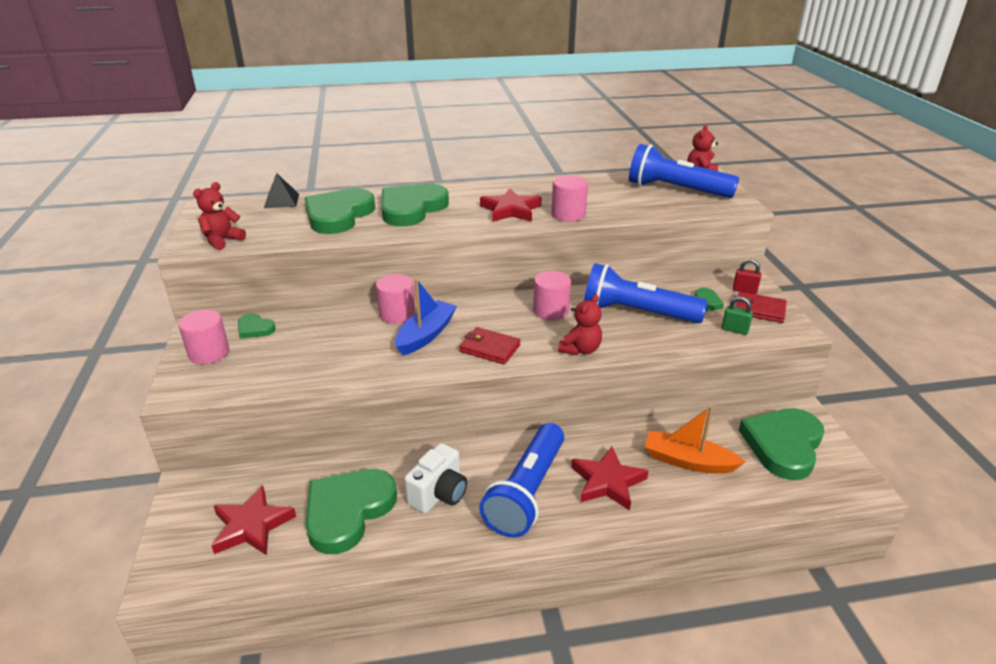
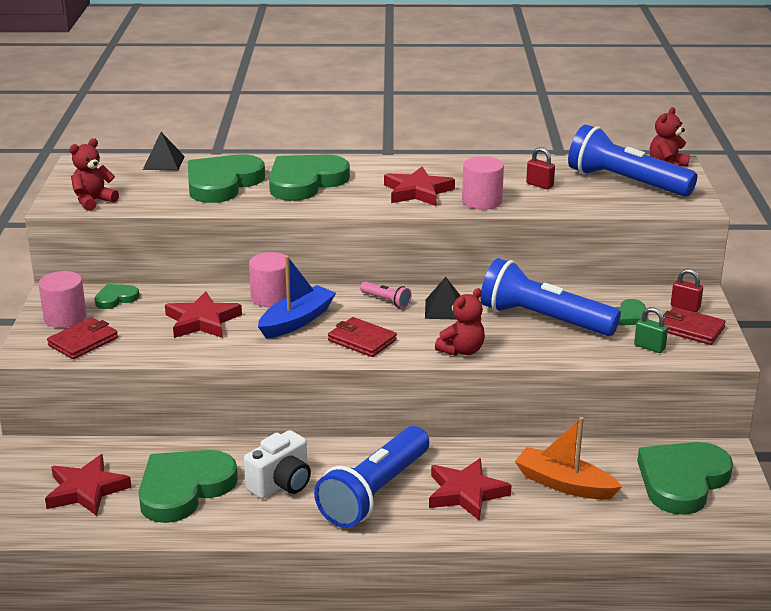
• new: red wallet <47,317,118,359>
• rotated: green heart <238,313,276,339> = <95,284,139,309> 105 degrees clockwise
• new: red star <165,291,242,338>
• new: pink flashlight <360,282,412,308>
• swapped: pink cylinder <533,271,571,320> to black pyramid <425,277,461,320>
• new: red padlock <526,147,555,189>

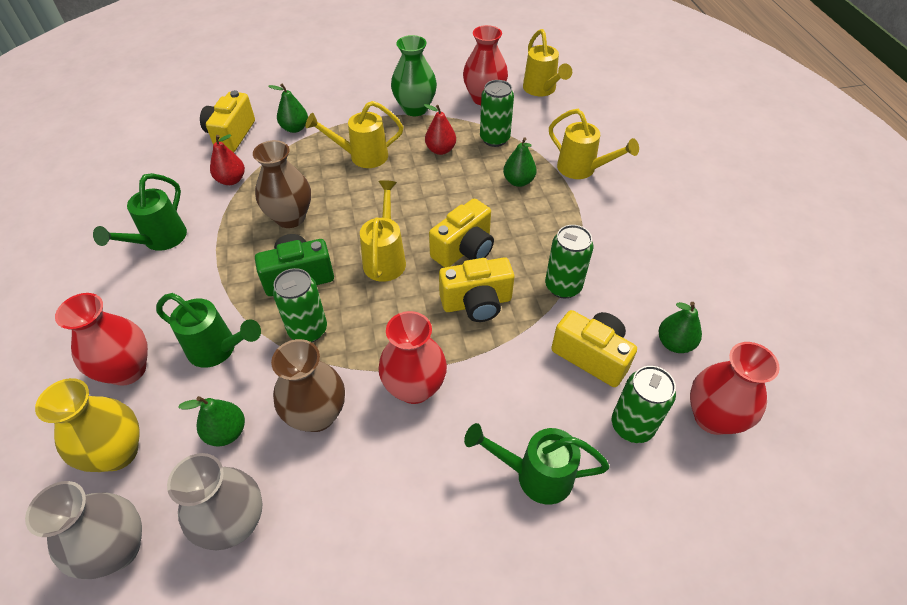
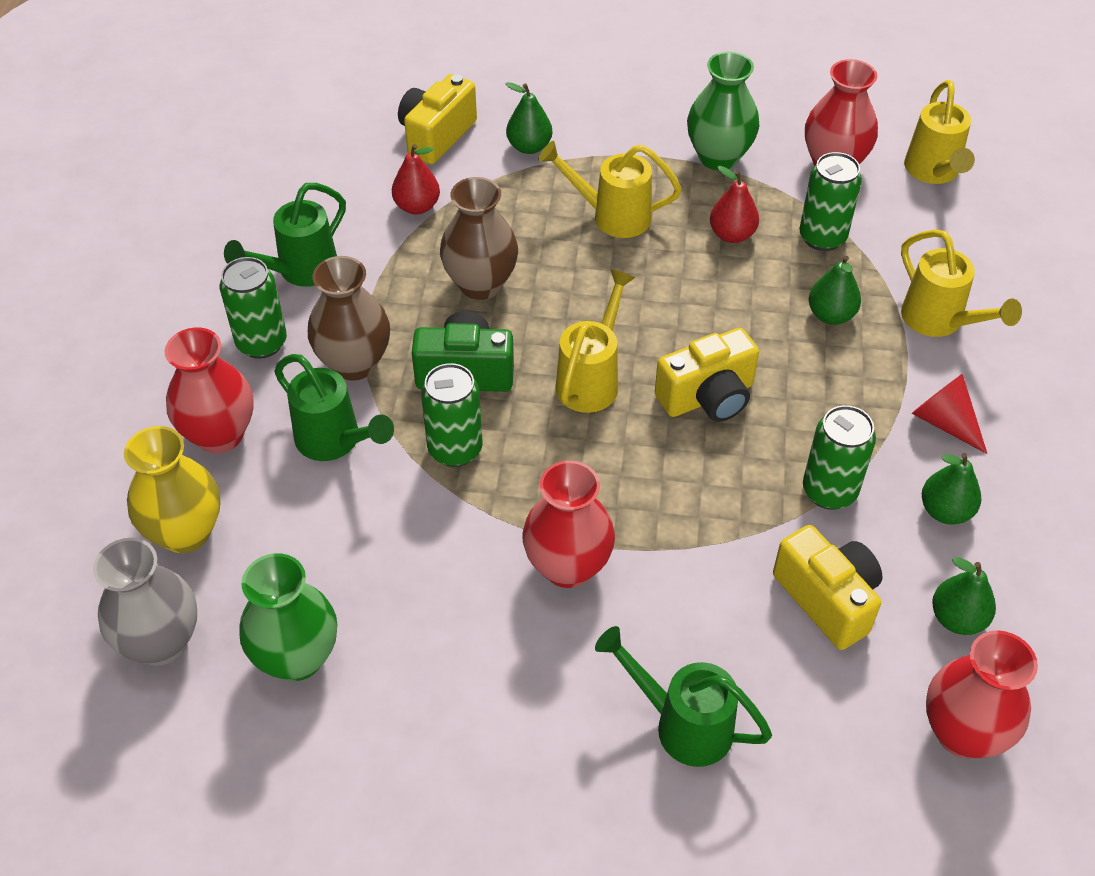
• shifted: green can <612,366,676,443> to <220,257,287,359>
• repainted: grey vase <167,453,263,550> to green vase <239,553,337,681>
• shifted: brown vase <271,339,345,432> to <308,256,390,381>
• new: red cone <911,374,987,454>
• shifted: green pear <178,396,245,446> to <922,453,981,524>
• gone: yellow camera <439,257,514,322>

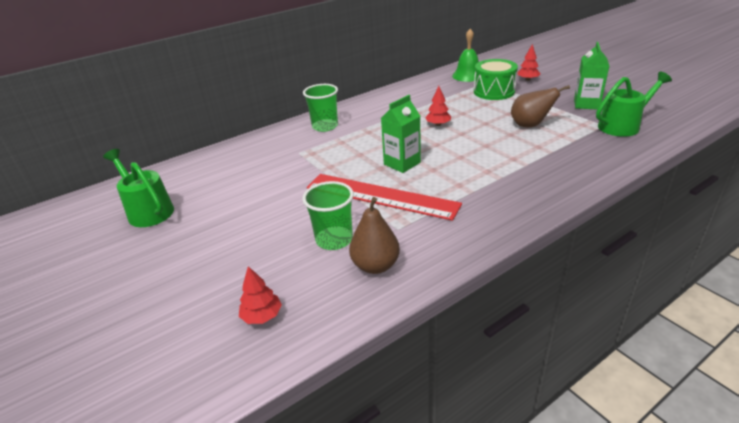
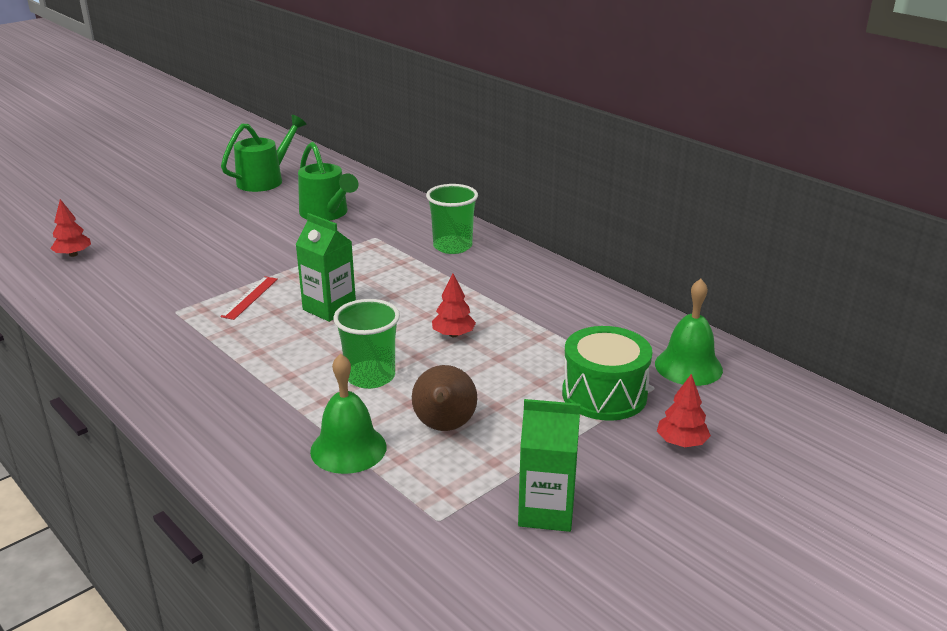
• scaled: red ruler <307,174,462,221> = <220,276,278,320> x0.42
• shifted: green watering can <596,72,672,137> to <298,142,359,221>
• new: green bell <310,353,387,474>
• shifted: green cup <302,181,354,250> to <333,299,400,389>
• gone: brown pear <349,197,400,274>

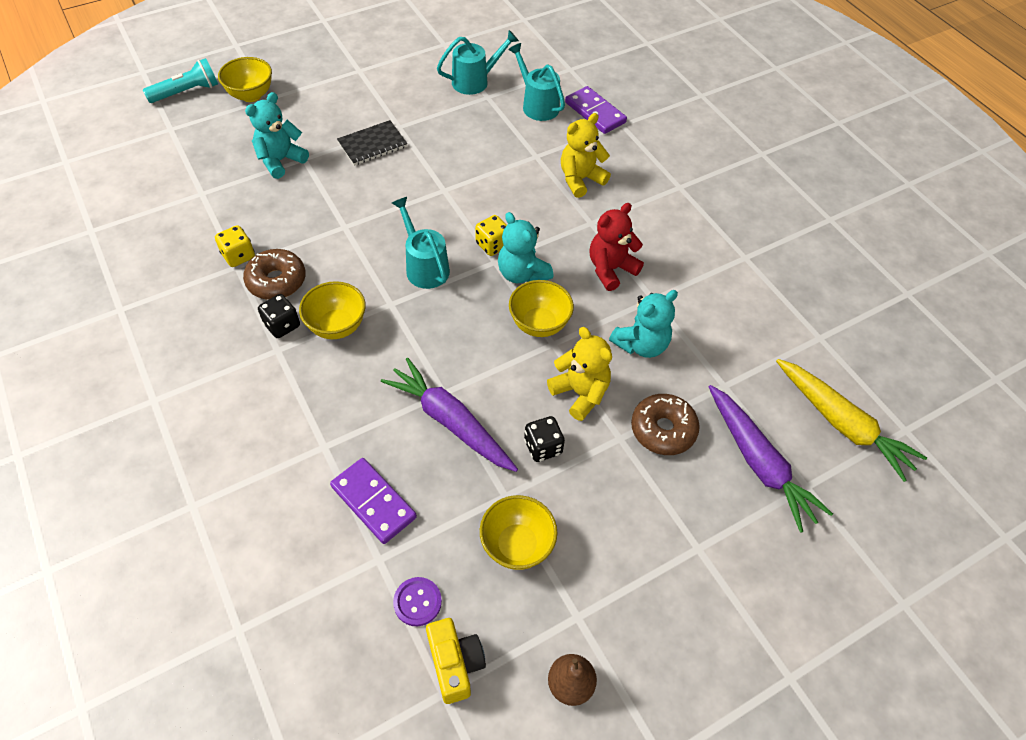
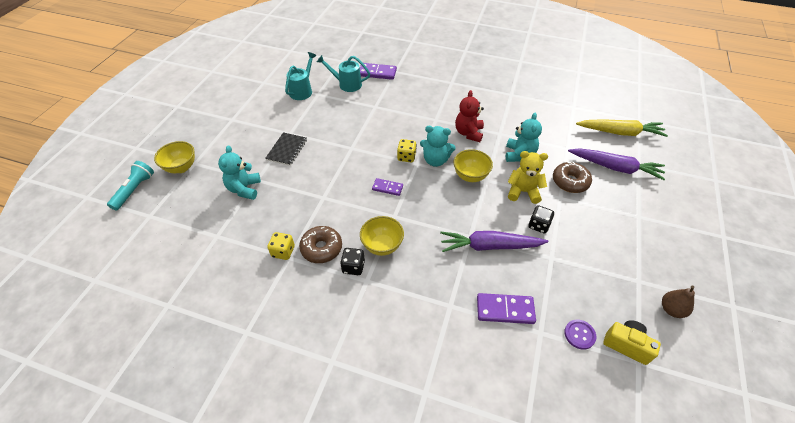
• swapped: turquoise watering can <392,197,450,289> to purple domino <372,178,403,196>
• gone: yellow bowl <480,495,557,570>
• gone: yellow teddy bear <561,113,611,198>

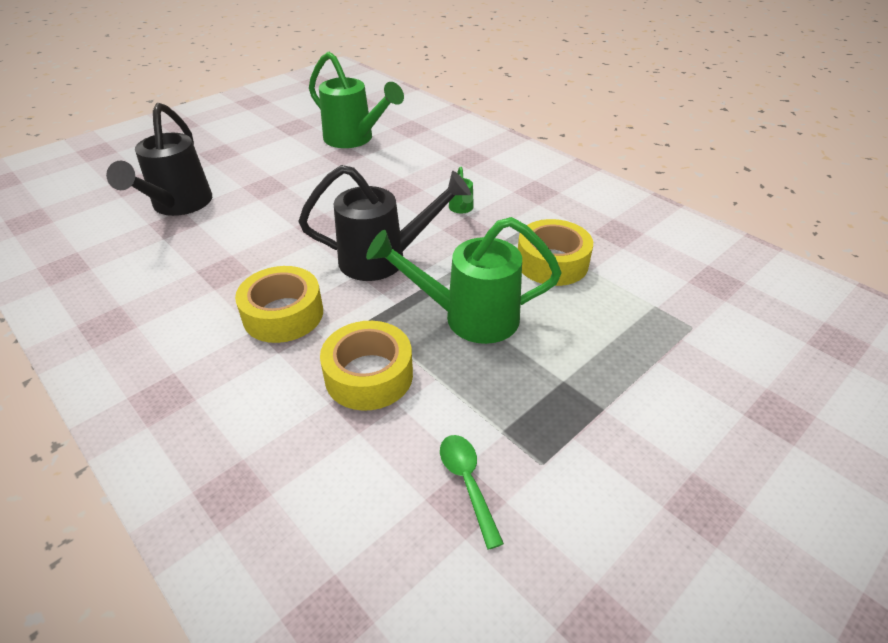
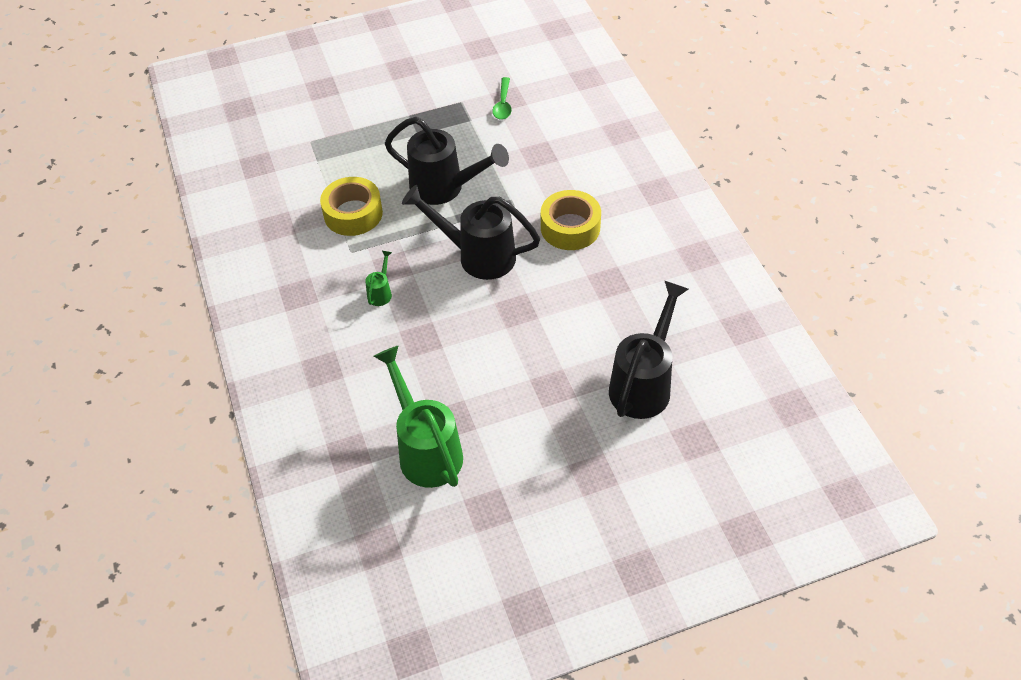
• repainted: green watering can <366,217,562,344> to black watering can <385,117,509,205>
• gone: yellow tape <320,321,413,411>

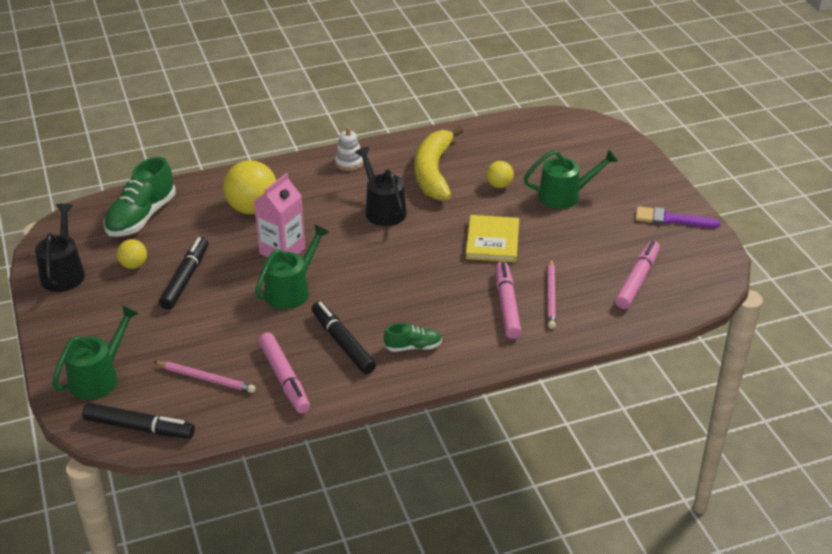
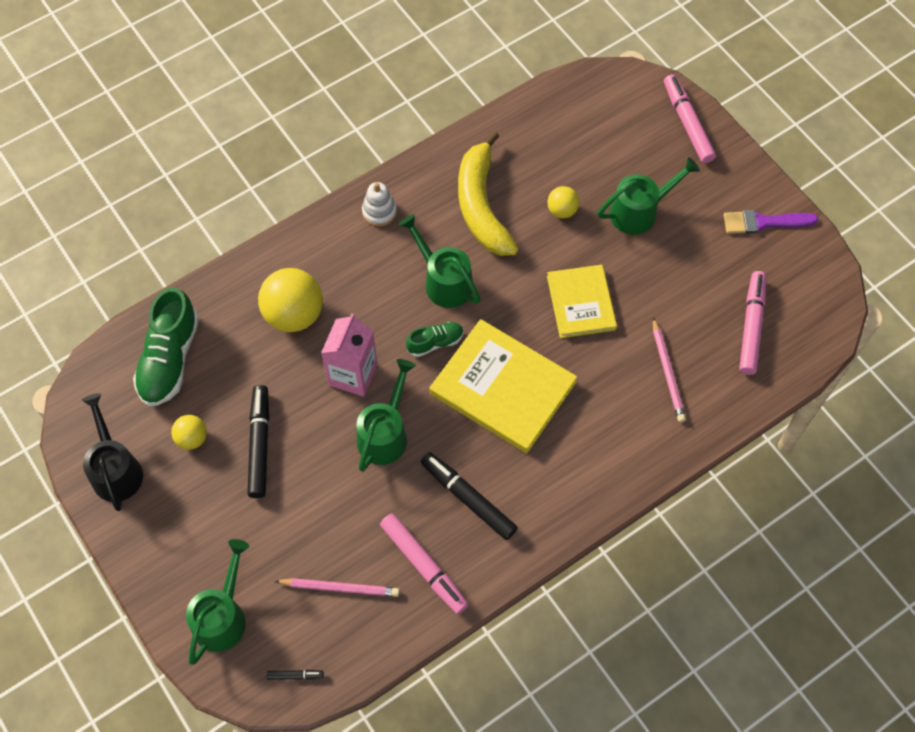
• scaled: black marker <82,403,195,439> = <266,670,324,680> x0.45
• repainted: black watering can <355,147,407,226> to green watering can <399,214,481,308>
• shifted: green shoe <384,323,442,352> to <406,322,464,357>
• new: yellow book <430,319,577,453>
• shifted: pink marker <495,261,522,339> to <664,74,716,163>

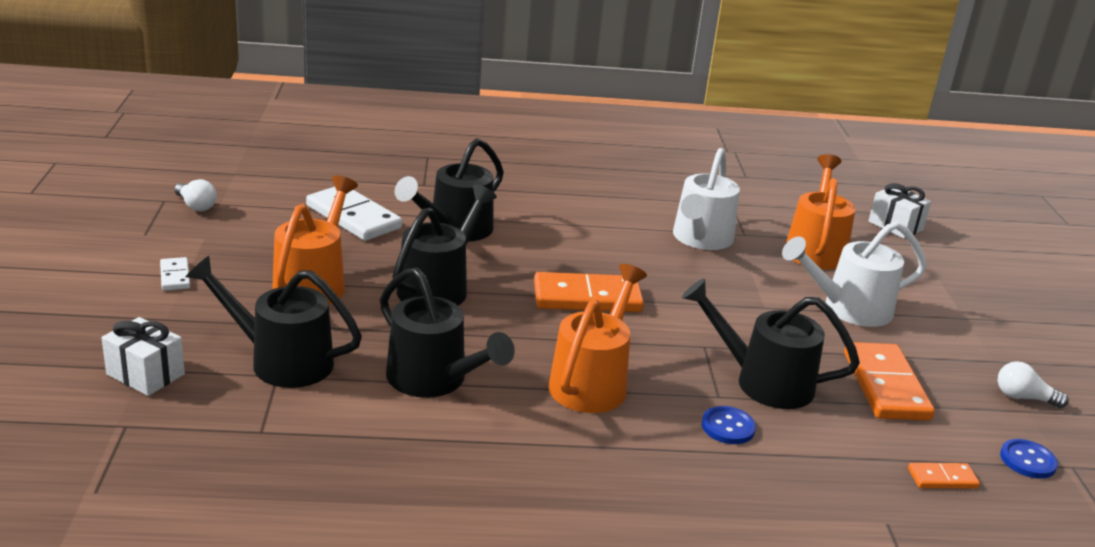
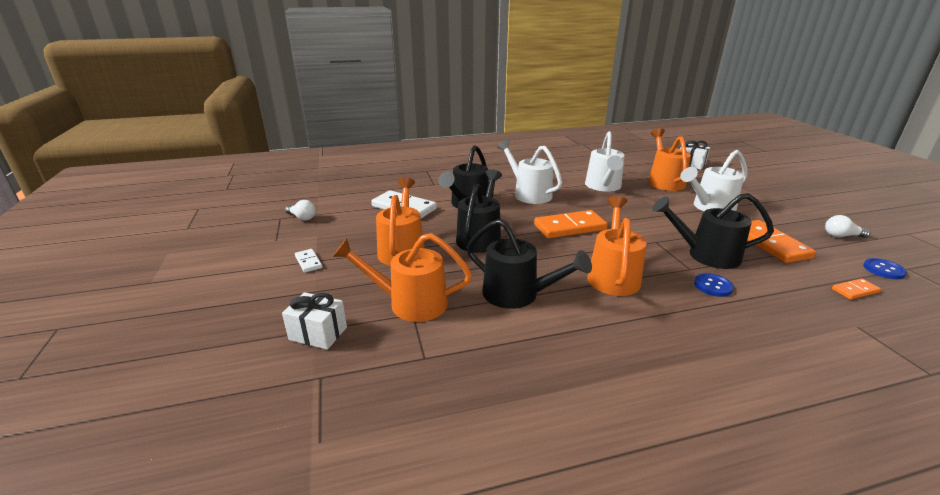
• repainted: black watering can <185,256,362,388> to orange watering can <333,233,472,322>
• new: white watering can <497,139,562,204>

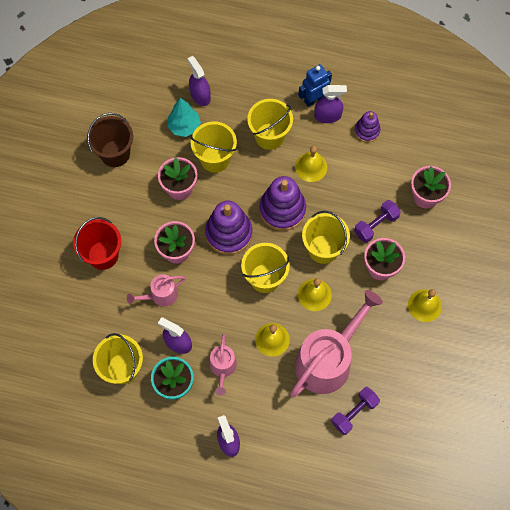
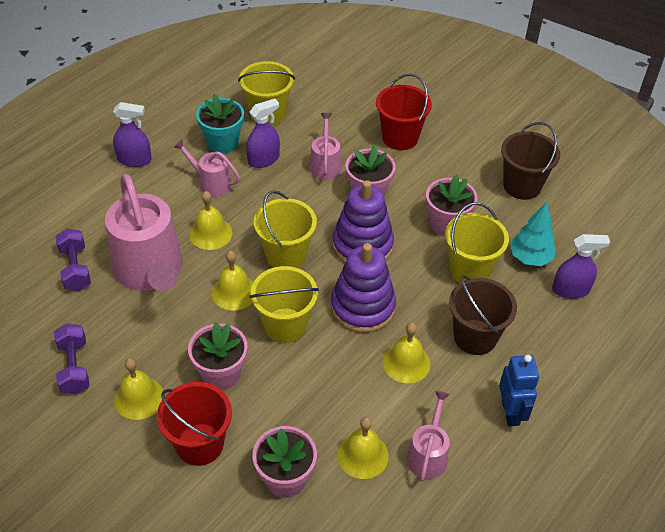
• shifted: purple dumbbell <354,200,401,243> to <54,323,89,394>
• new: red bucket <157,382,232,466>
• new: yellow bell <337,417,389,479>
• swapped: purple stacking toy <355,111,381,142> to pink watering can <407,391,450,481>
• repainted: yellow bucket <247,99,293,150> to brown bucket <449,275,517,355>
• gone: purple spray bottle <314,85,347,123>

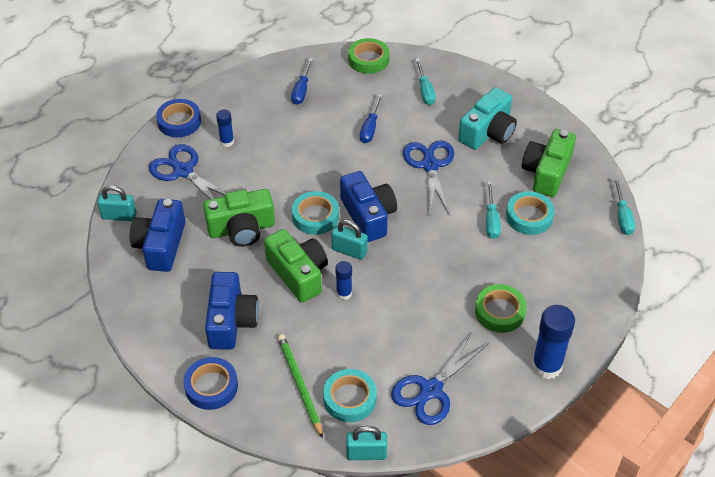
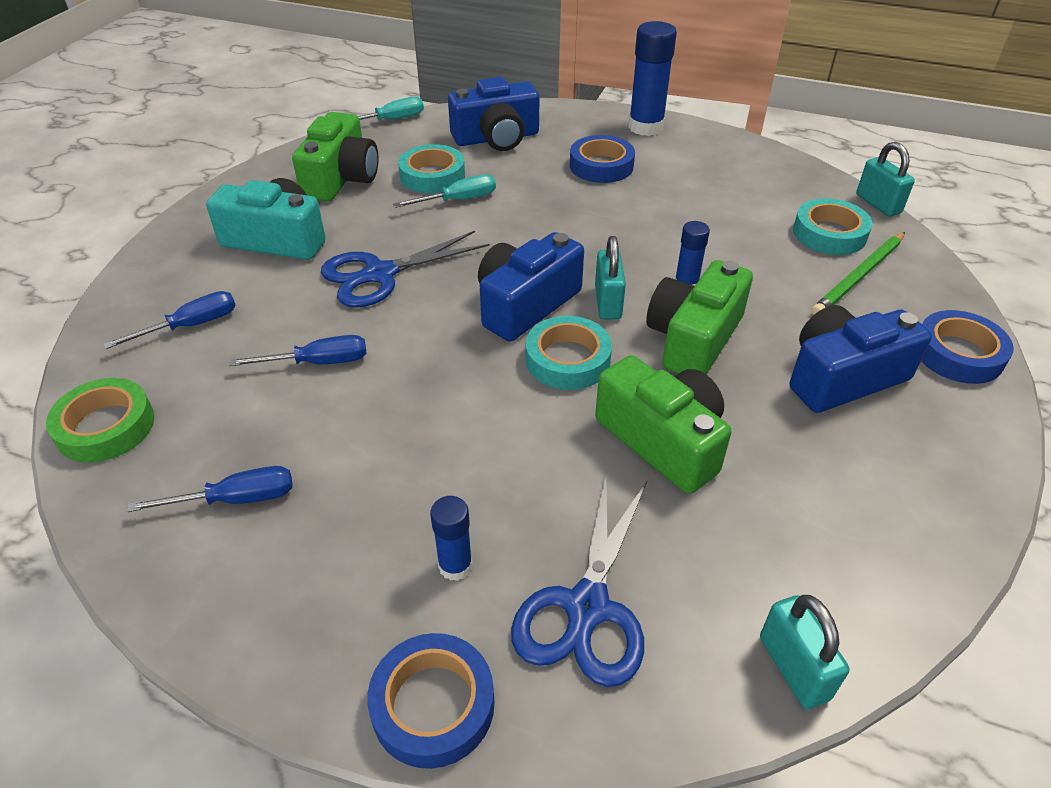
• repainted: turquoise screwdriver <415,58,436,105> to blue screwdriver <104,291,236,349>
• rotated: green camera <522,129,576,197> = <292,112,379,201> 75 degrees counterclockwise
• shifted: blue camera <130,199,185,272> to <448,77,539,151>
• repainted: green tape <475,284,527,333> to blue tape <570,135,635,183>
• gone: blue scissors <391,333,489,425>

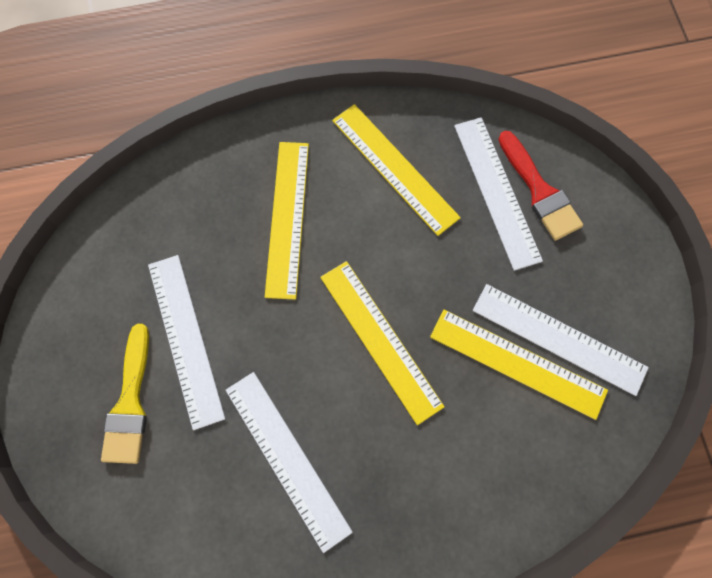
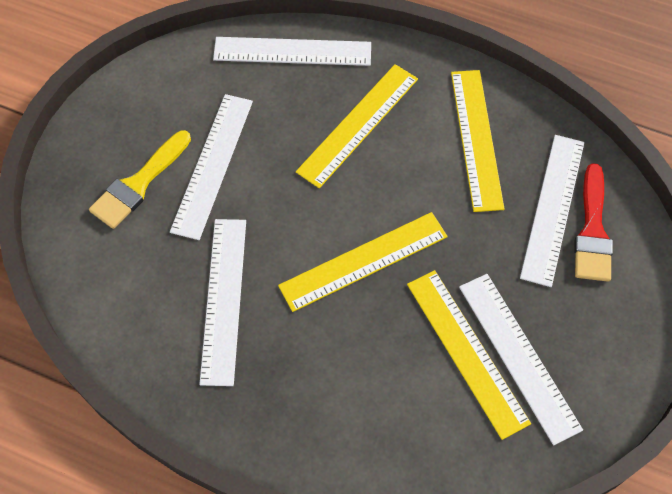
• new: white ruler <213,37,371,66>
• rotated: yellow ruler <320,261,445,425> = <278,212,448,312> 60 degrees clockwise

